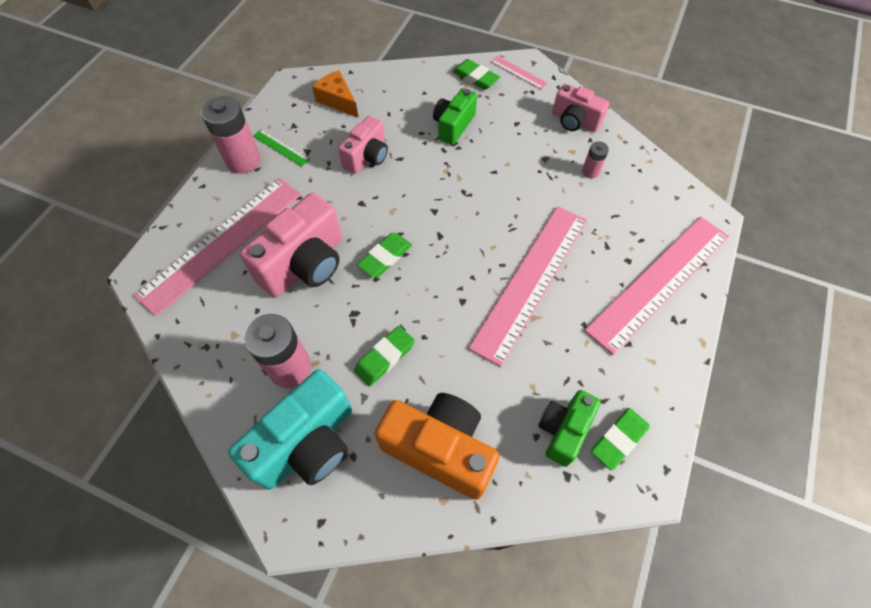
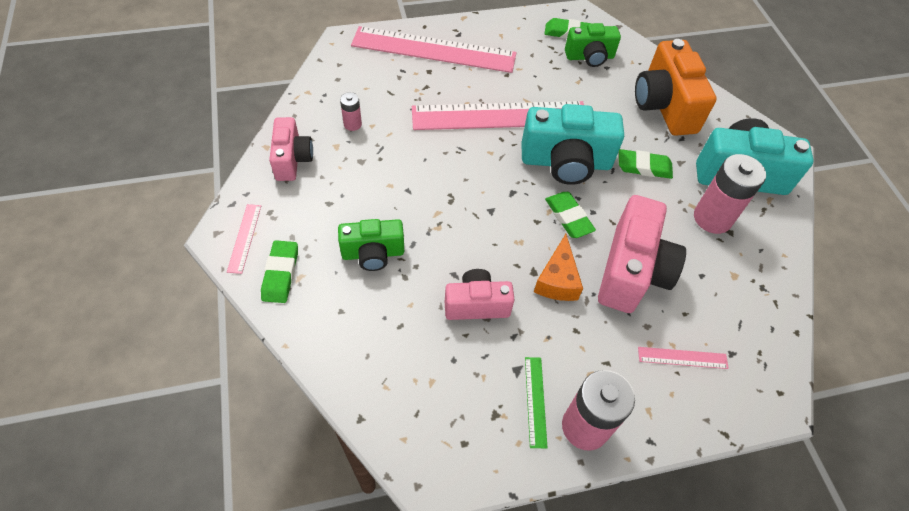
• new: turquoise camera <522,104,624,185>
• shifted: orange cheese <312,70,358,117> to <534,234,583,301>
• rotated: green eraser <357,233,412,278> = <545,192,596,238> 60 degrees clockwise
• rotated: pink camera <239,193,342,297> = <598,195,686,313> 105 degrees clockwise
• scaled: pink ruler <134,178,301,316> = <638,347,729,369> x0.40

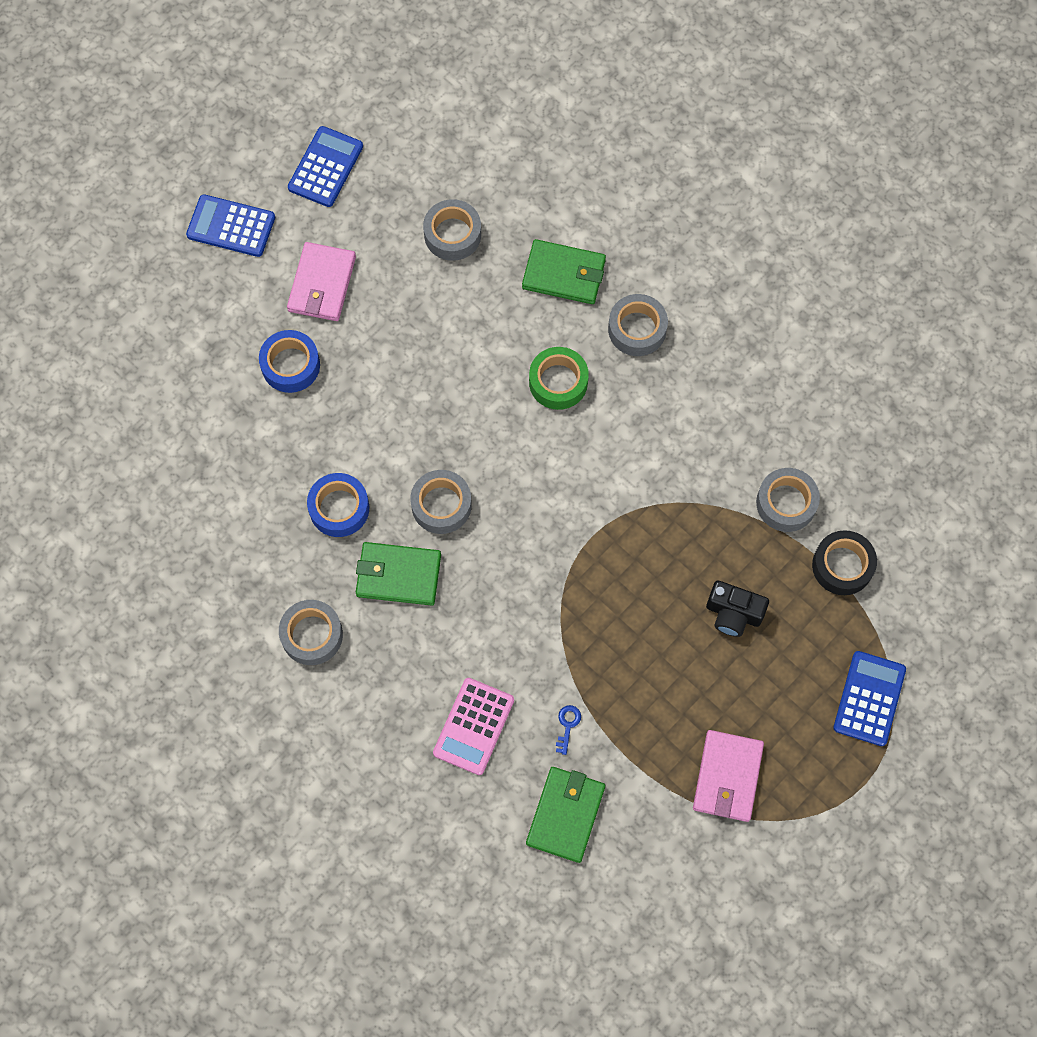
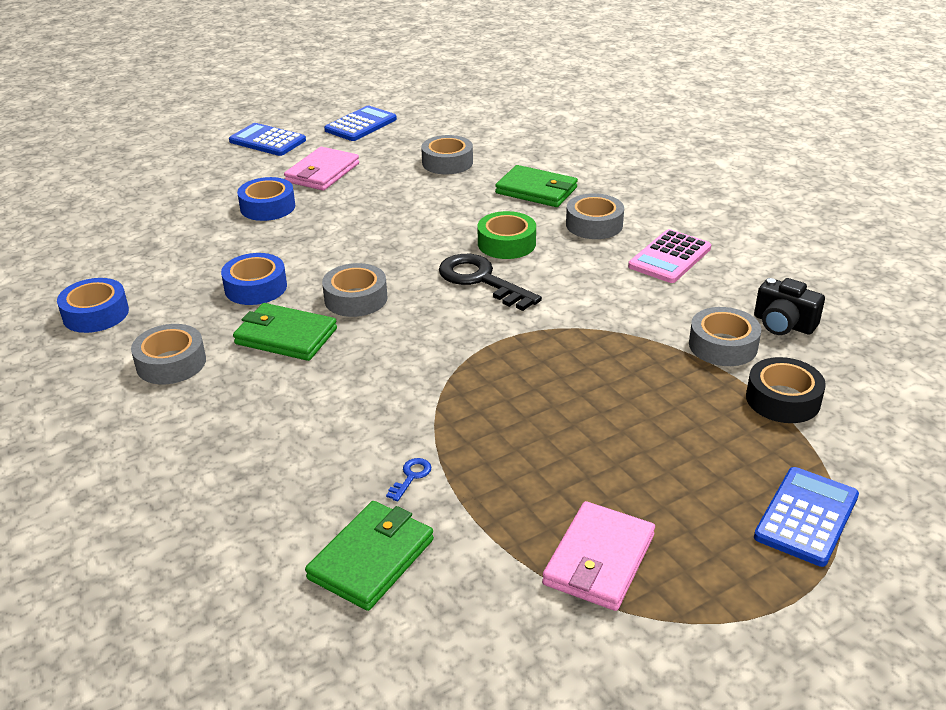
• new: blue tape <57,278,129,333>
• new: black key <439,254,542,311>
• shifted: pink calculator <433,678,514,775> to <628,229,711,283>
• shifted: black camera <706,580,769,637> to <754,278,825,335>

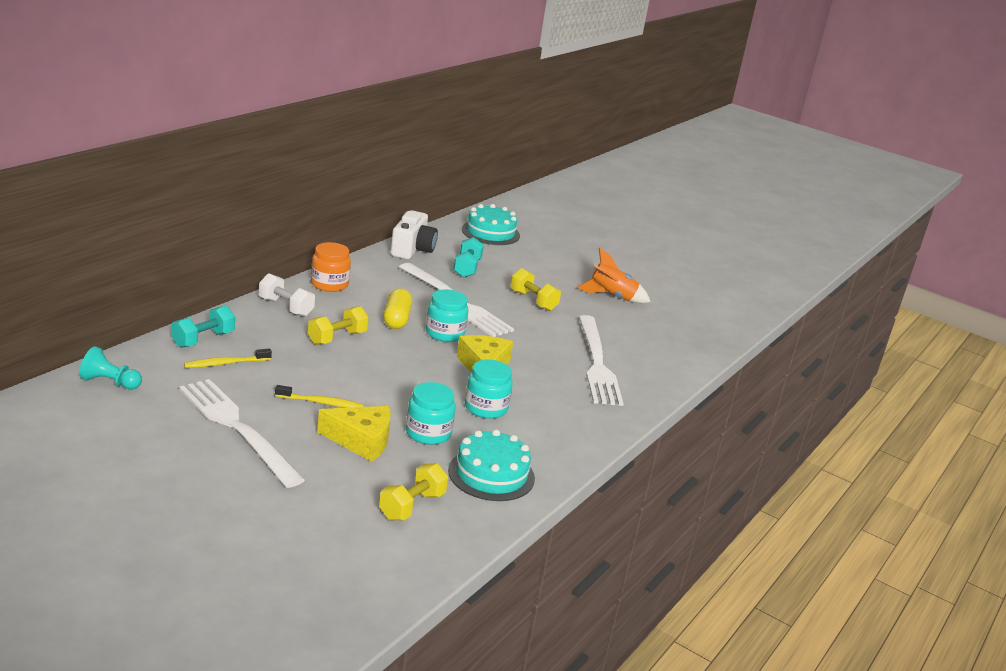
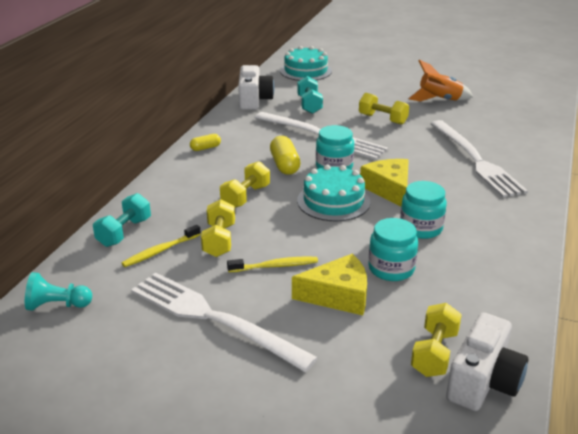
• swapped: orange jar <311,242,351,292> to yellow capsule <190,134,221,151>
• new: yellow dumbbell <201,199,235,257>
• shifted: turquoise cake <448,429,535,501> to <297,165,370,221>
• new: white camera <446,313,528,411>
• gone: white dumbbell <259,273,315,317>

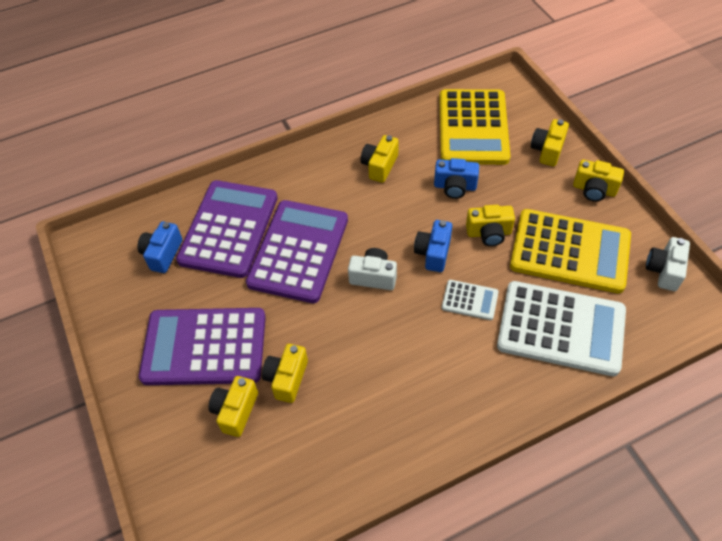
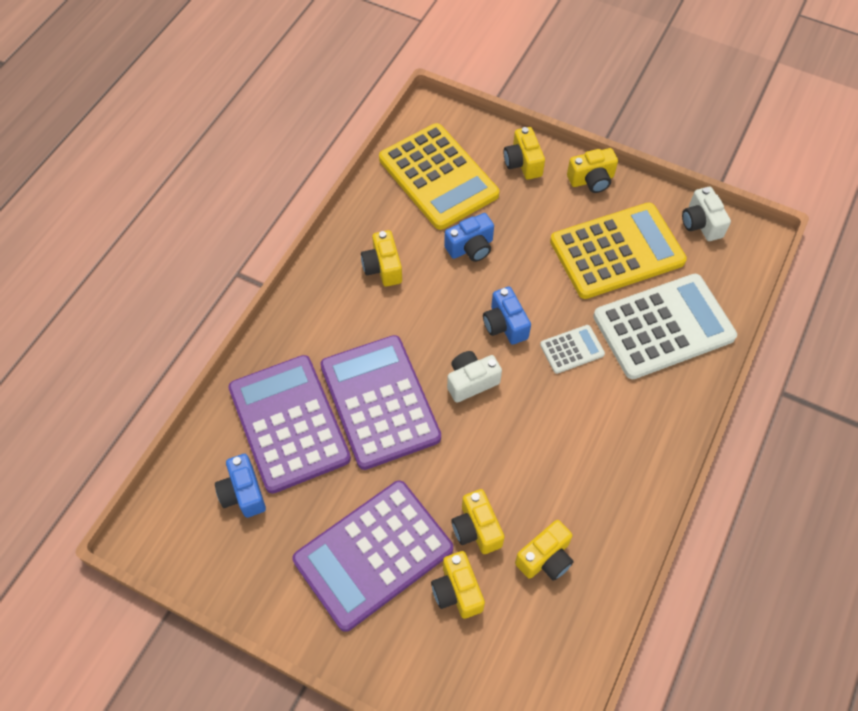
• shifted: yellow camera <466,205,515,246> to <515,520,574,581>

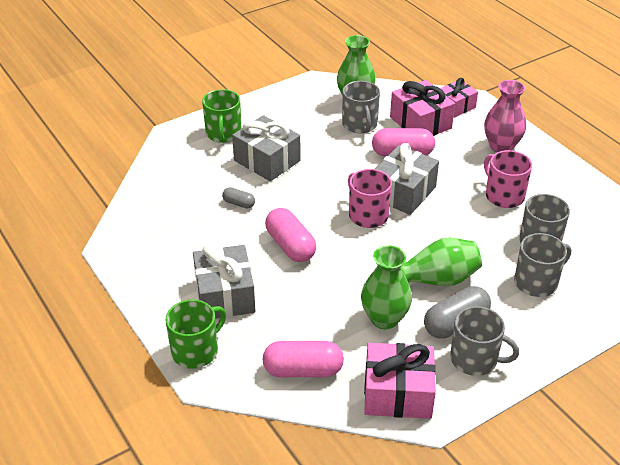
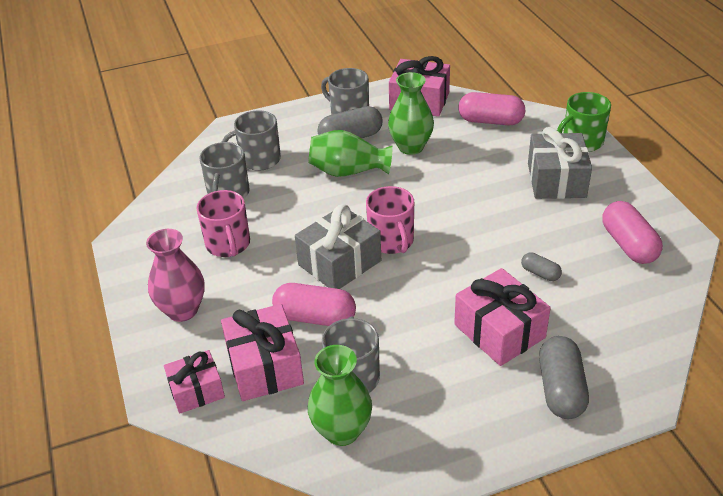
• repainted: grey gift <232,115,301,181> to pink gift <454,268,551,366>
• swapped: green mug <202,89,241,143> to grey capsule <539,336,589,419>
• shifted: pink capsule <265,208,316,262> to <602,201,663,264>

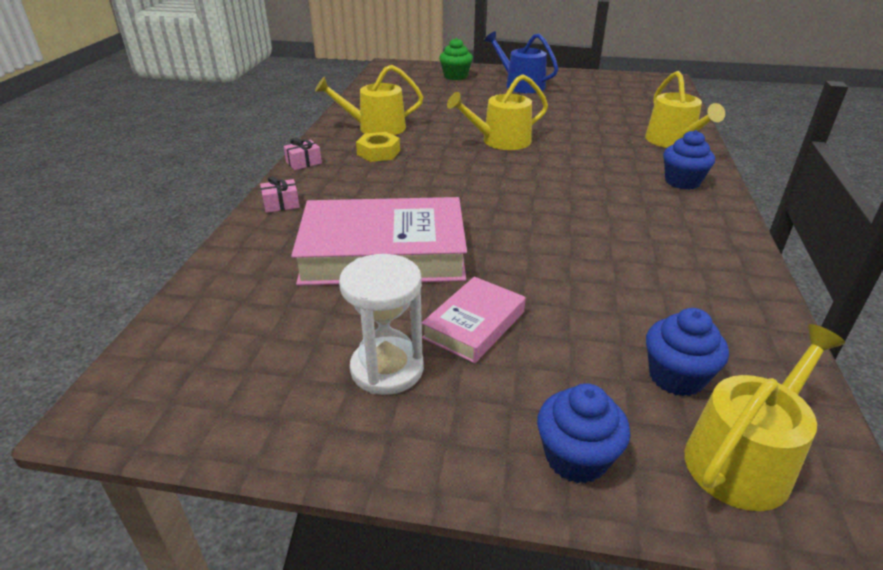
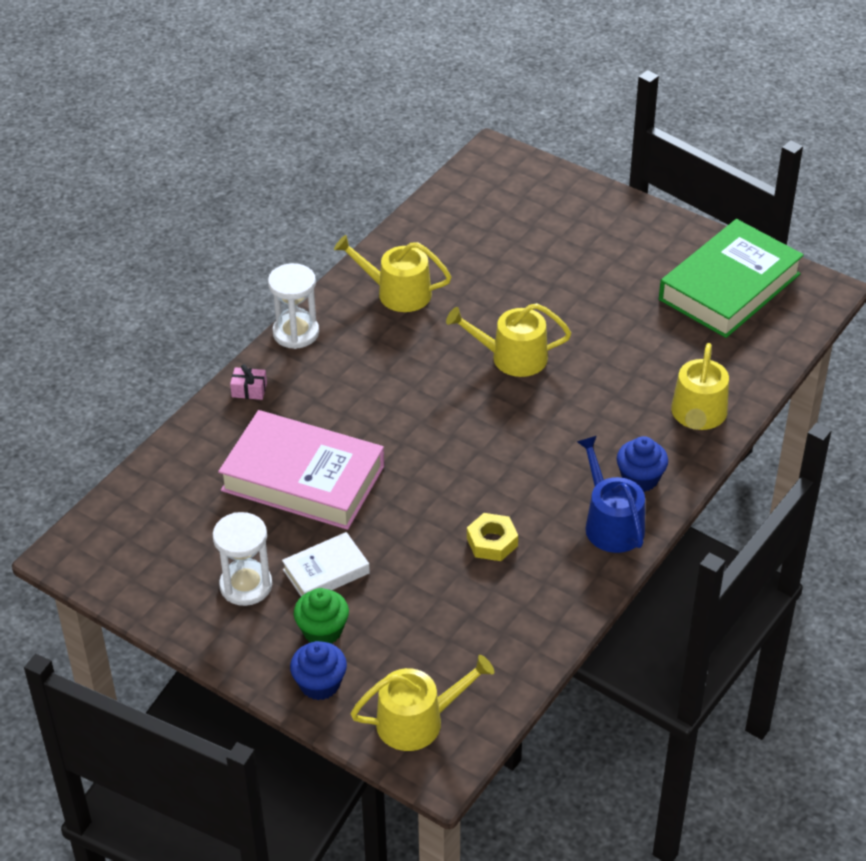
• swapped: pink gift <283,138,322,170> to white hourglass <268,263,319,349>
• repainted: pink book <422,277,526,363> to white book <282,532,370,597>
• shifted: green cupcake <439,38,473,80> to <294,588,349,644>
• shifted: yellow nut <356,132,400,162> to <467,513,518,561>
• shifted: blue watering can <484,31,559,93> to <577,436,645,553>
• new: green book <659,219,804,338>
• gone: blue cupcake <646,308,729,396>

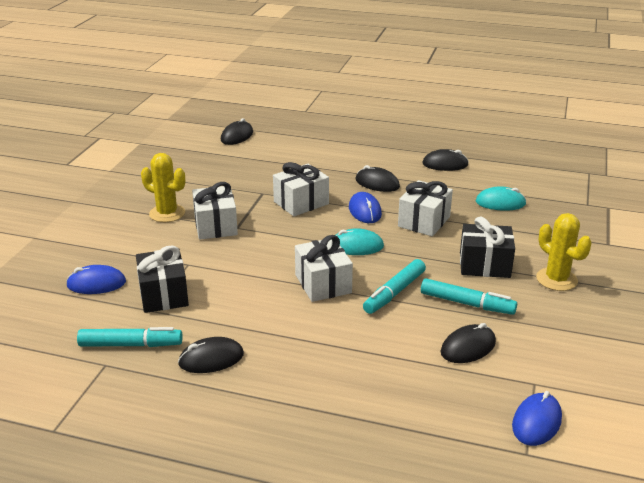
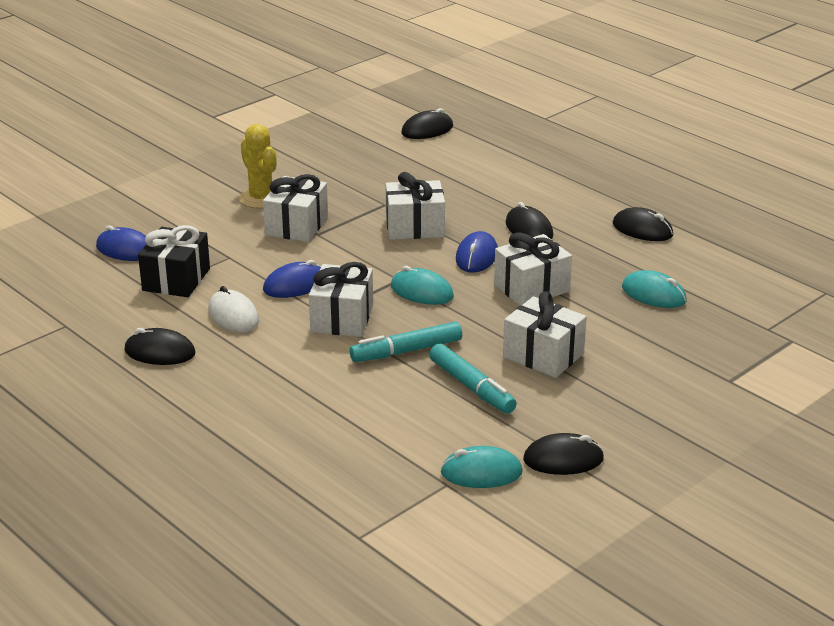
• new: white mouse <208,286,259,333>
• shifted: blue mouse <512,391,562,446> to <263,260,321,298>
• new: turquoise mouse <440,446,523,488>
• repainted: black gift <460,216,515,278> to white gift <503,291,587,378>
• shifted: black mouse <441,323,496,363> to <523,433,604,475>
• gone: turquoise marker <77,327,183,347>
• gone: yellow cactus <536,213,592,291>

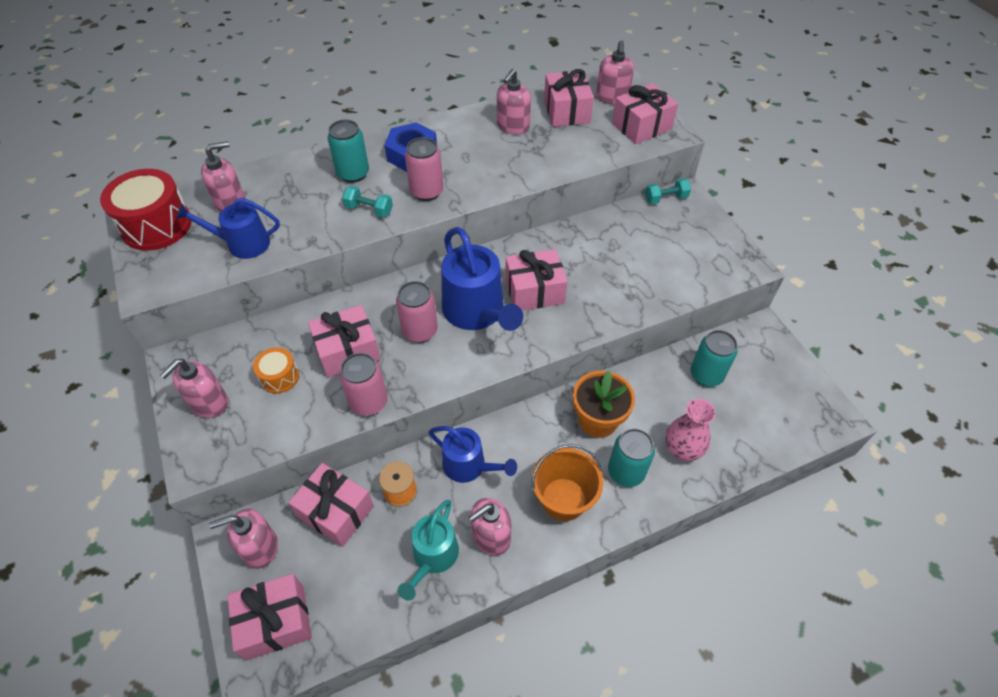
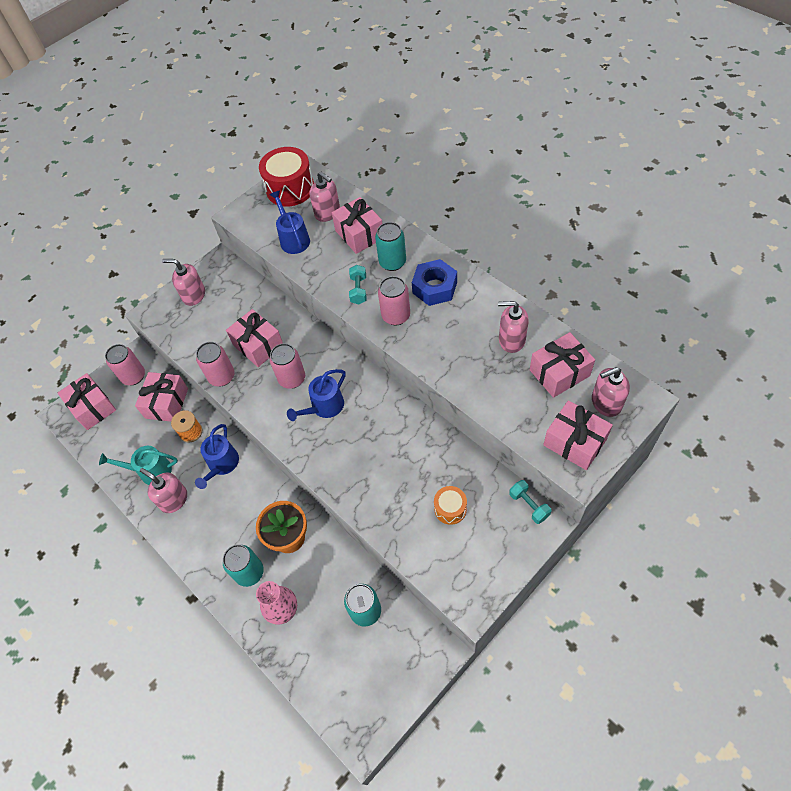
• swapped: pink soap dispenser <209,509,278,569> to pink can <105,344,145,385>
• scaled: blue watering can <441,227,523,331> = <287,369,346,421> x0.64
• shifted: pink gift <505,249,567,311> to <332,197,382,254>
• shifted: orange drum <253,347,299,394> to <434,486,467,525>
• gone: orange bucket <532,444,604,521>

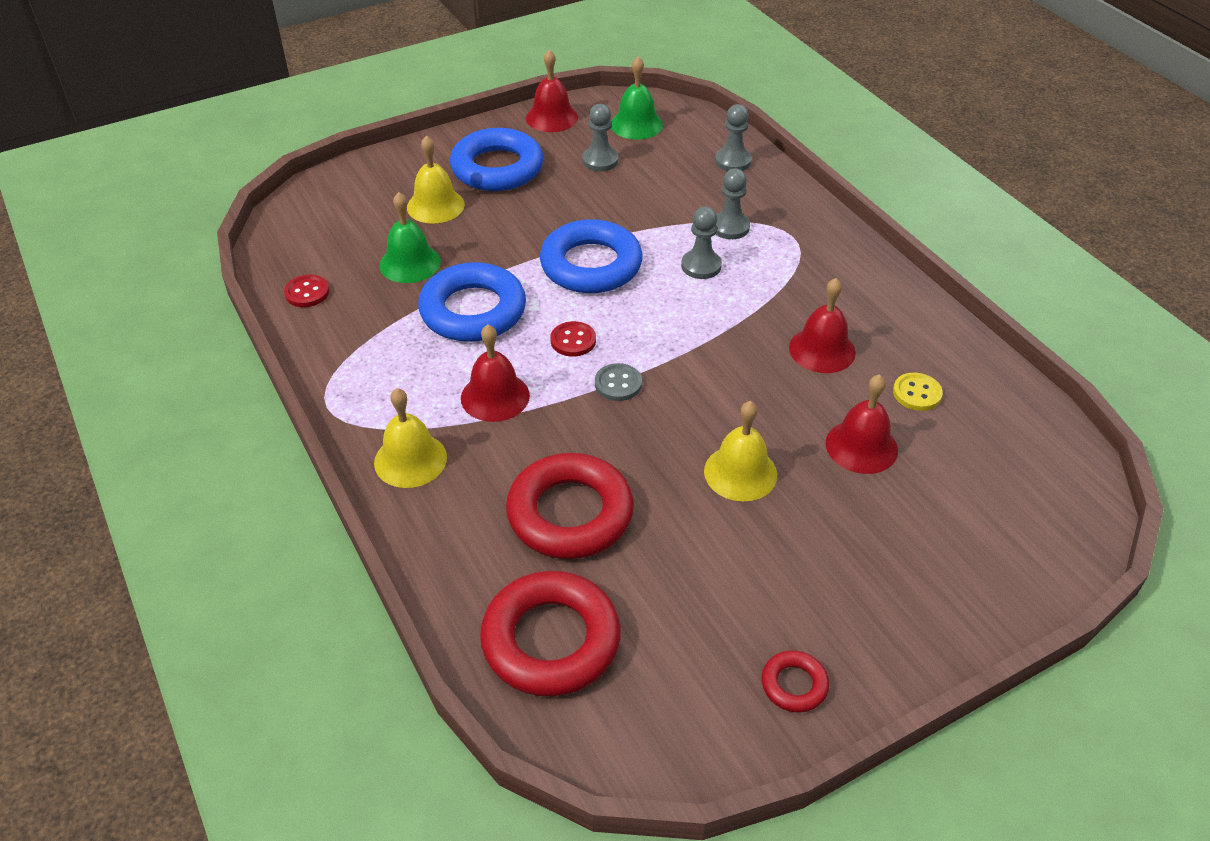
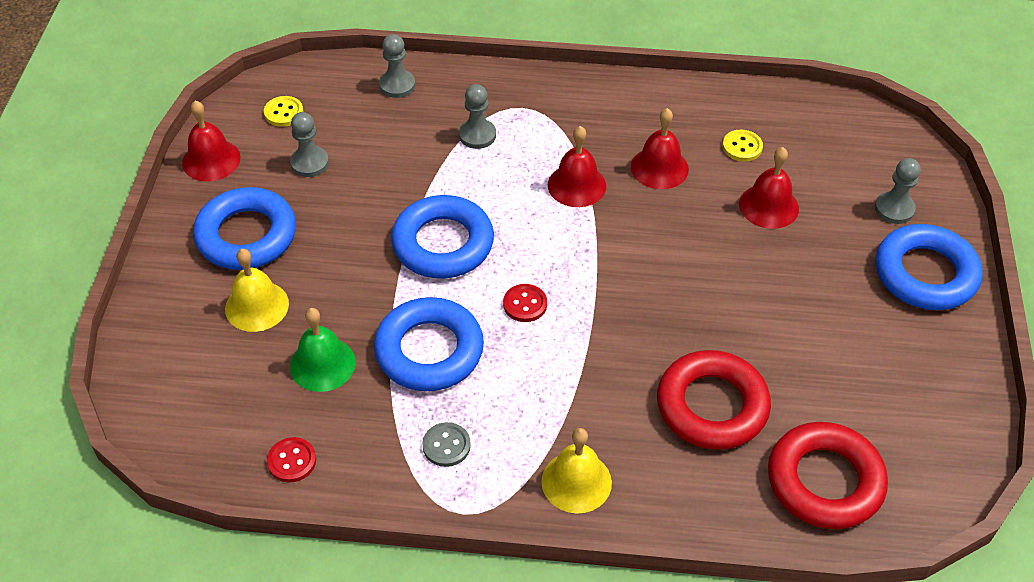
• swapped: green bell <611,56,663,140> to yellow button <264,96,303,127>
• shifted: grey button <595,363,642,401> to <422,422,471,467>
• shifted: red bell <461,325,530,422> to <548,126,606,207>
• shifted: grey pawn <681,207,722,279> to <875,158,921,224>
• new: blue ring <875,224,983,310>
• gone: yellow bell <704,401,777,501>
• gone: red ring <761,650,829,713>

